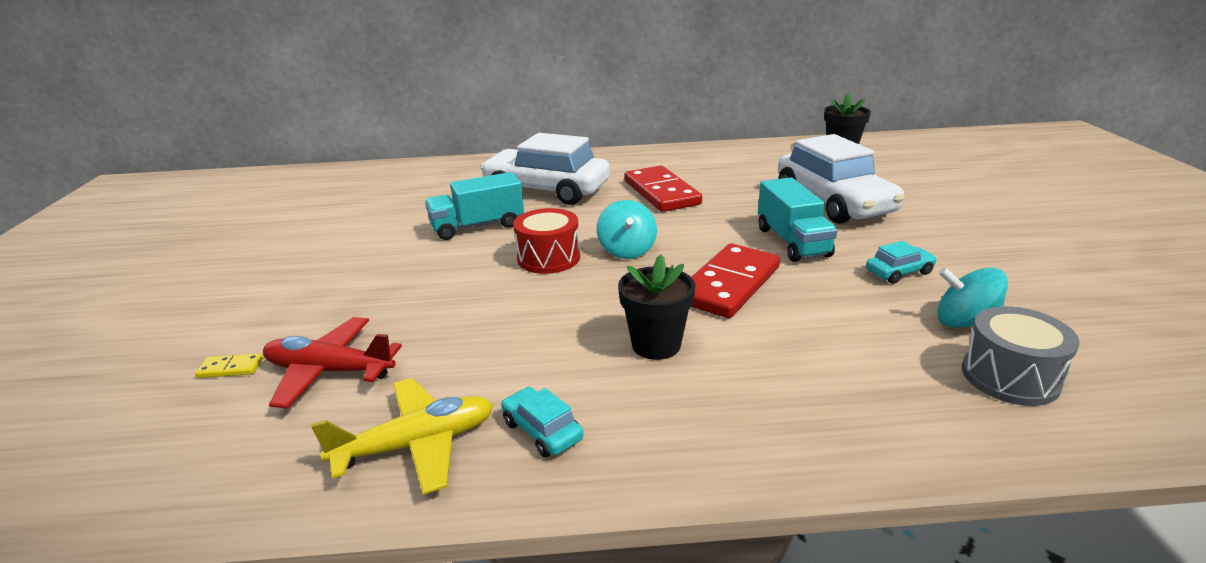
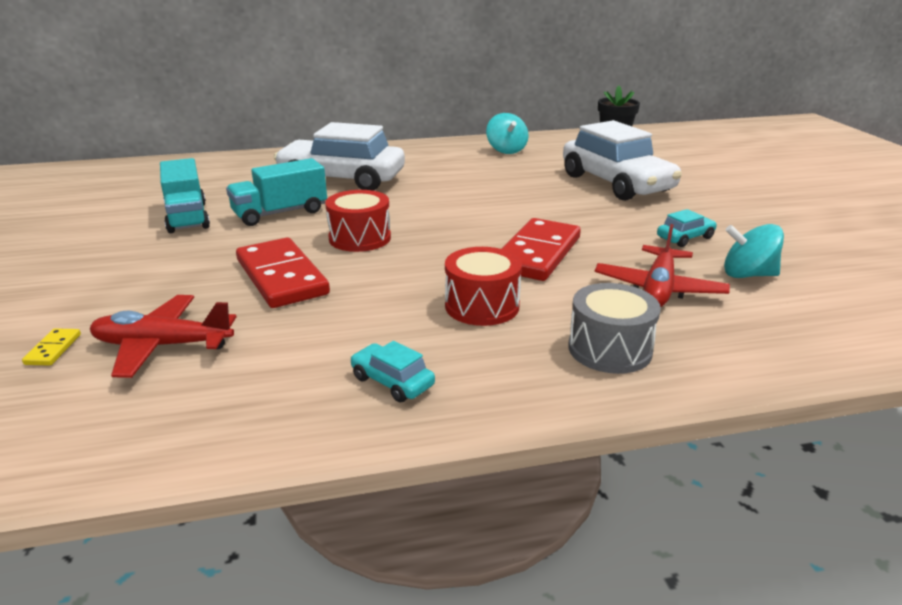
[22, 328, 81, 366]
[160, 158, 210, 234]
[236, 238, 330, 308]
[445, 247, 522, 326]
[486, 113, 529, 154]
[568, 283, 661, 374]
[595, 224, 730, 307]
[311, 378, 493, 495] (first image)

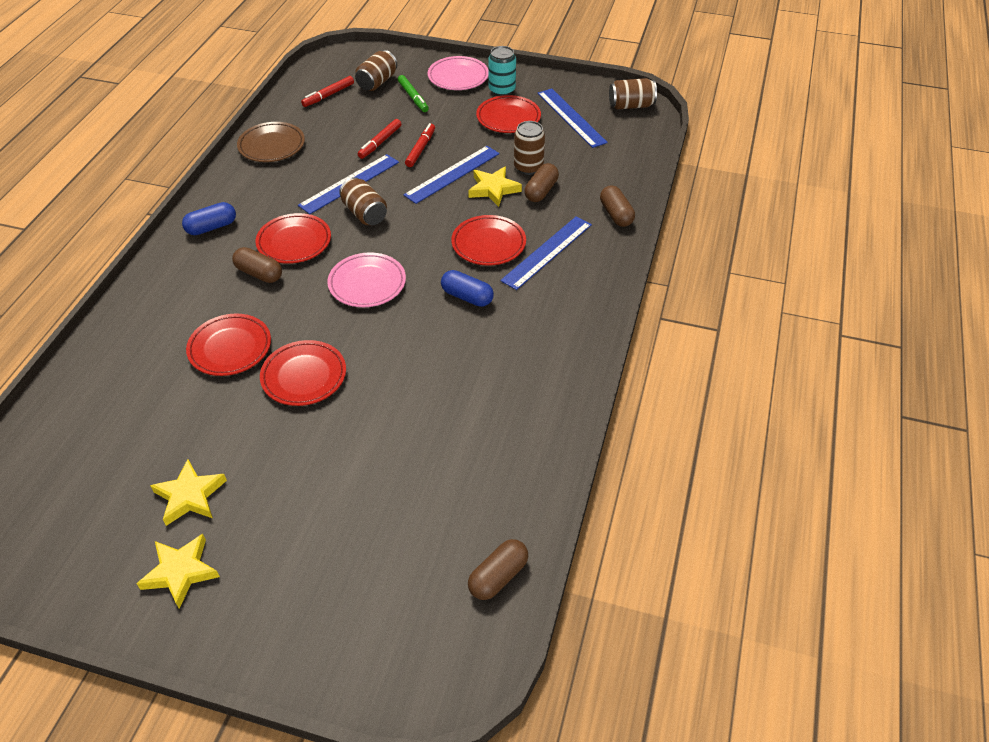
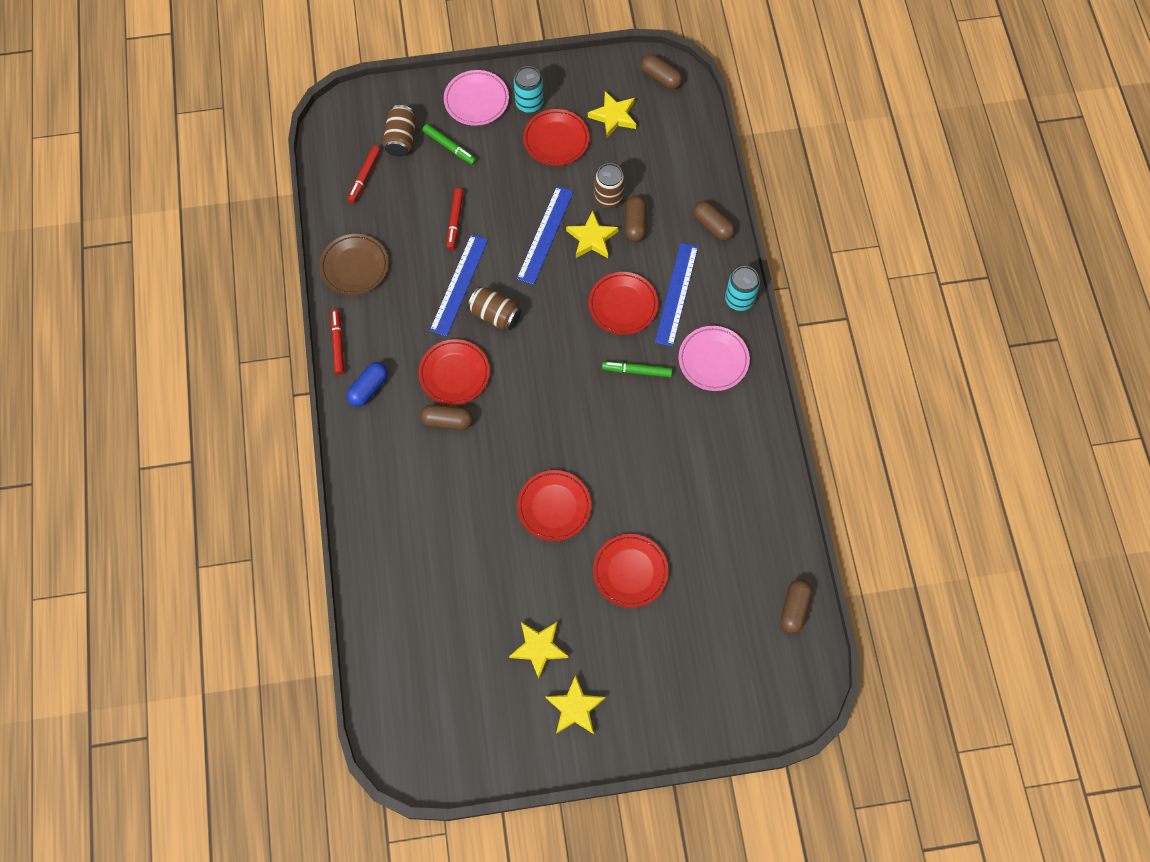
[331, 309, 344, 375]
[588, 91, 636, 138]
[593, 534, 669, 608]
[602, 361, 672, 377]
[641, 55, 683, 90]
[679, 326, 750, 391]
[725, 266, 760, 311]

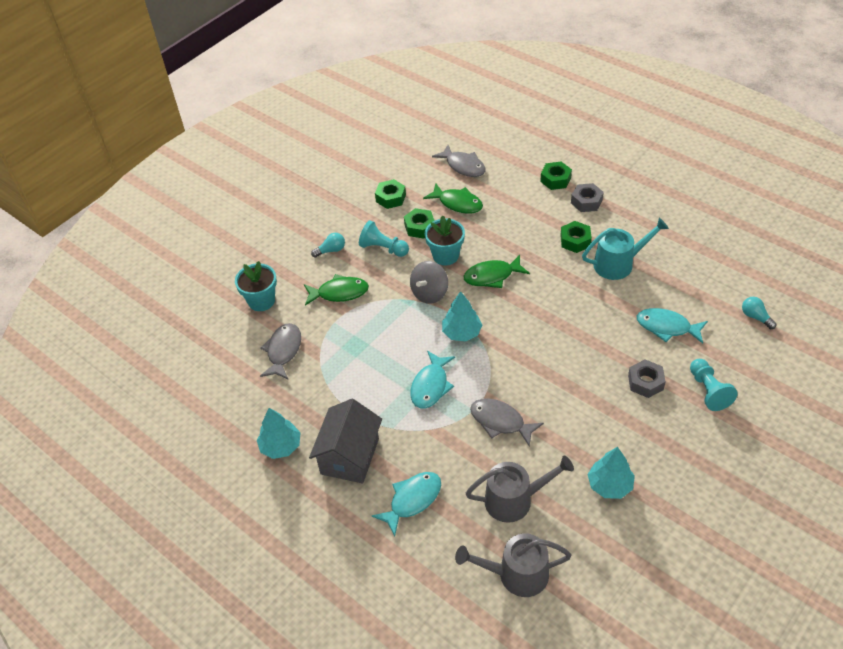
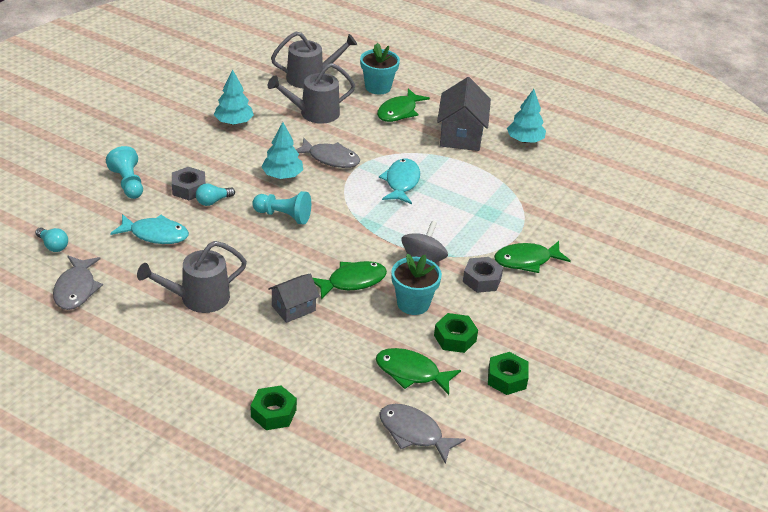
[53, 256, 103, 310]
[137, 241, 247, 313]
[196, 183, 235, 206]
[252, 191, 311, 225]
[261, 122, 303, 179]
[268, 274, 320, 323]
[360, 43, 400, 94]
[377, 88, 430, 122]
[463, 257, 503, 293]
[560, 221, 592, 253] (first image)

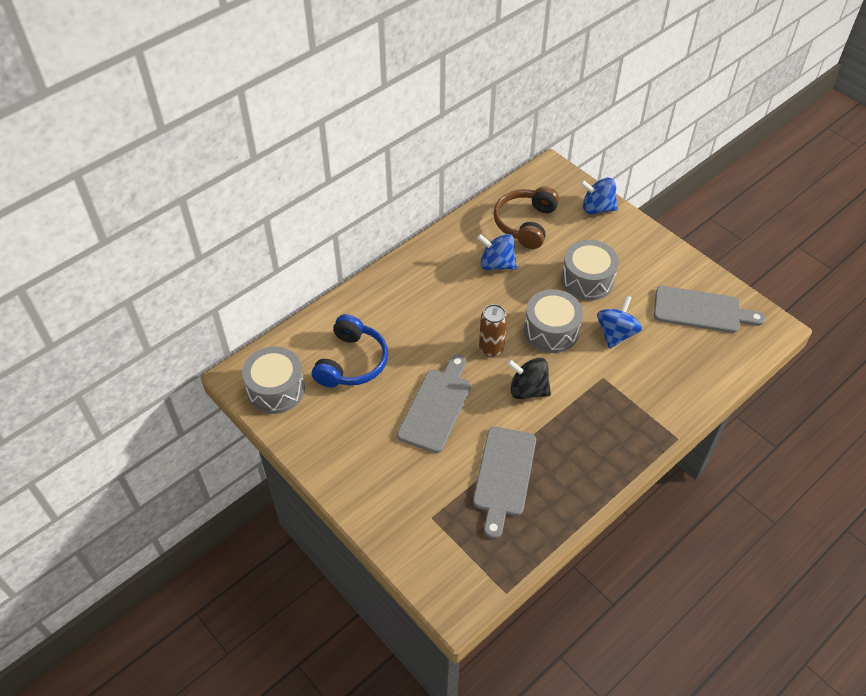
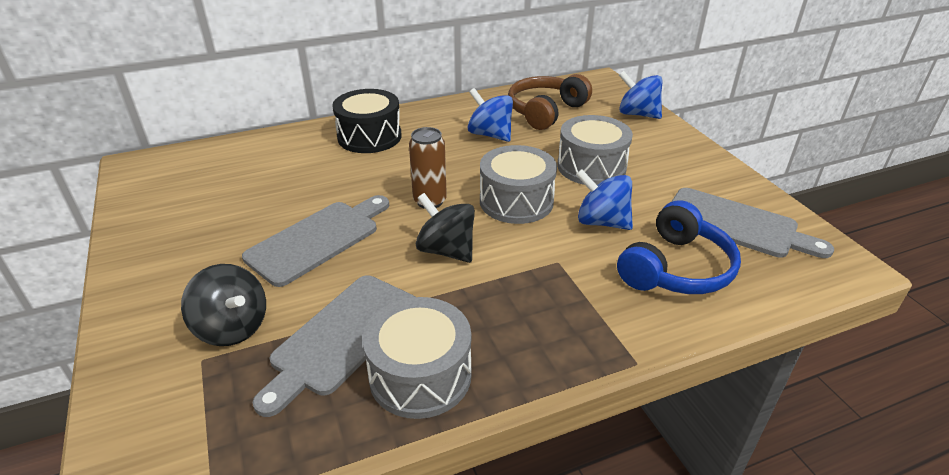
[181, 264, 266, 346]
[332, 89, 402, 153]
[363, 297, 472, 419]
[576, 169, 633, 230]
[617, 200, 741, 294]

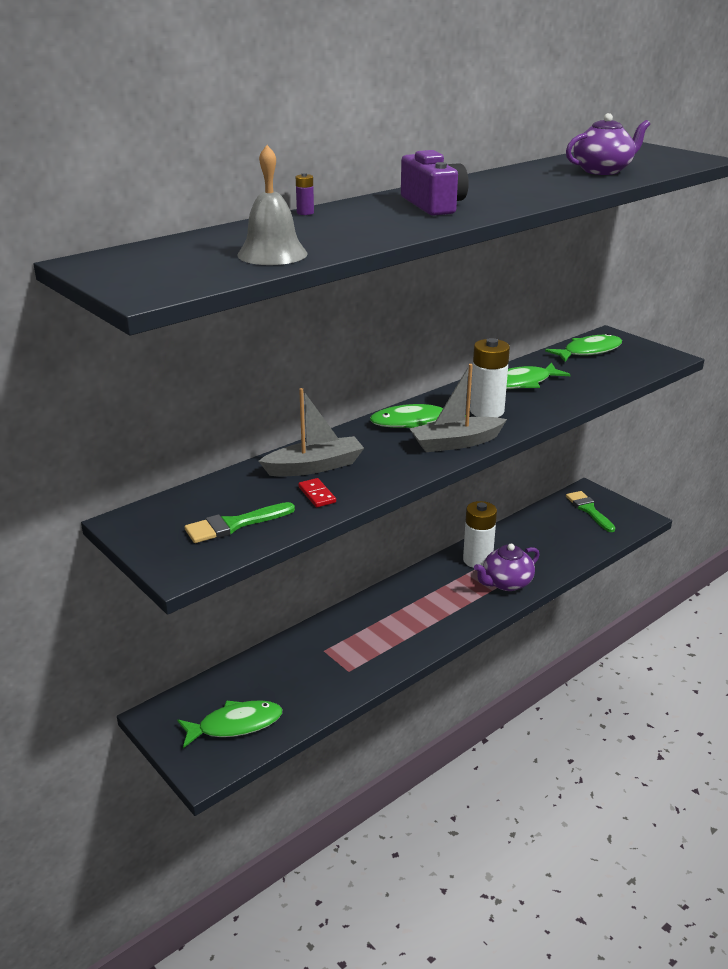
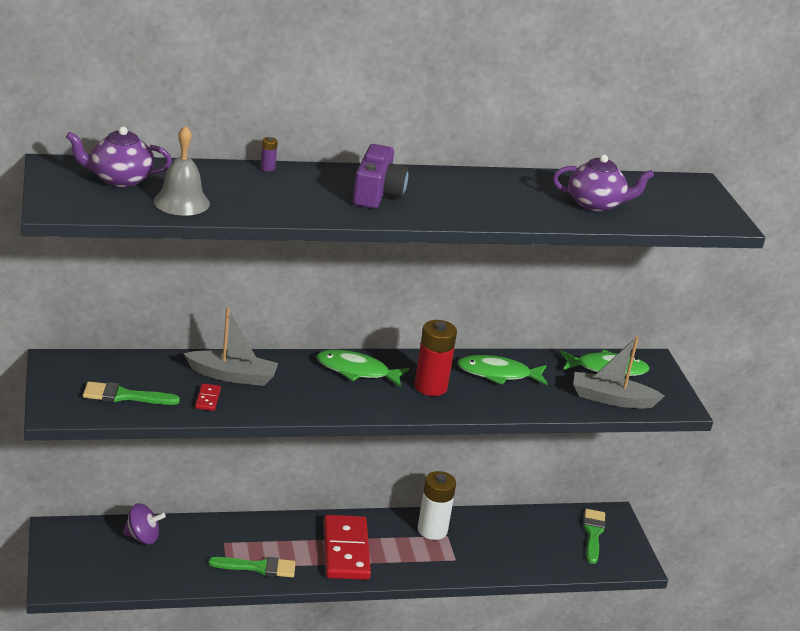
[66, 127, 172, 187]
[123, 503, 166, 544]
[208, 557, 296, 578]
[324, 515, 371, 580]
[415, 320, 457, 396]
[573, 337, 664, 408]
[177, 700, 283, 748] (first image)

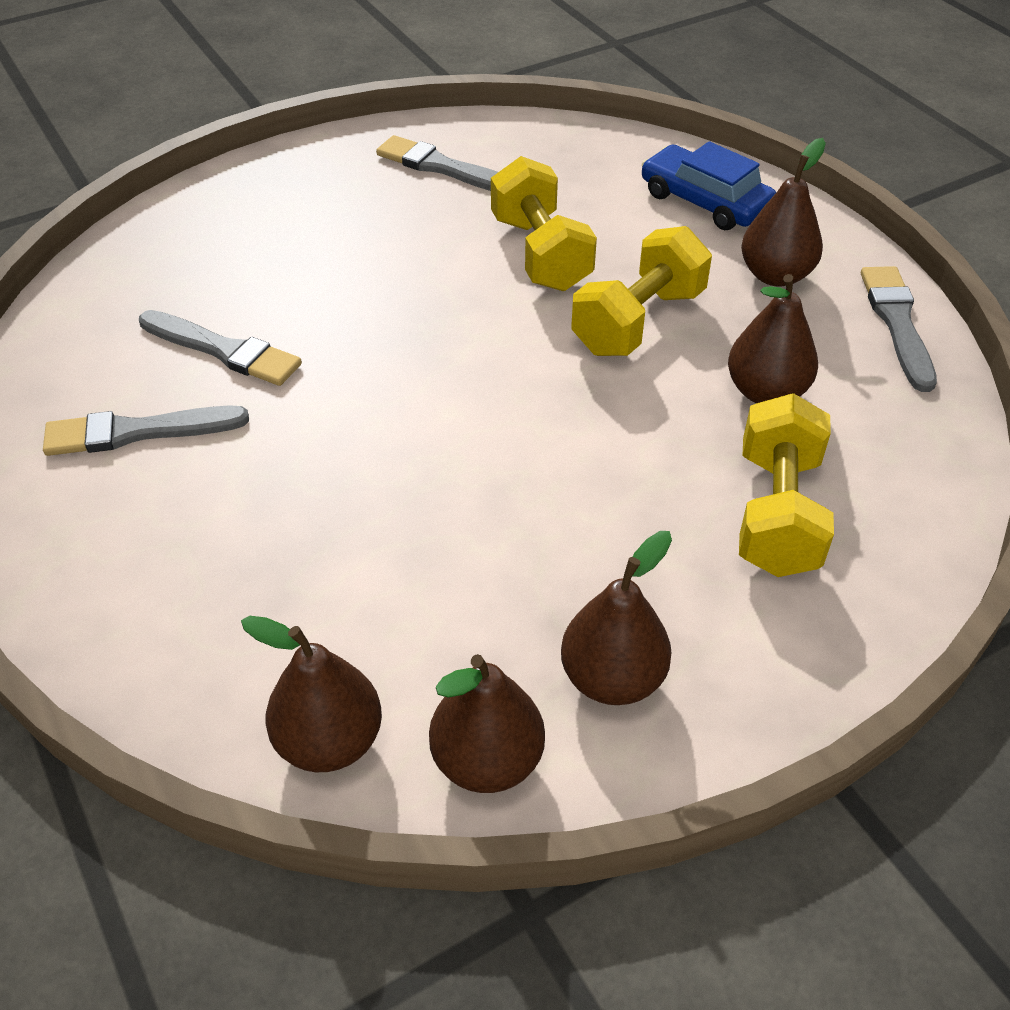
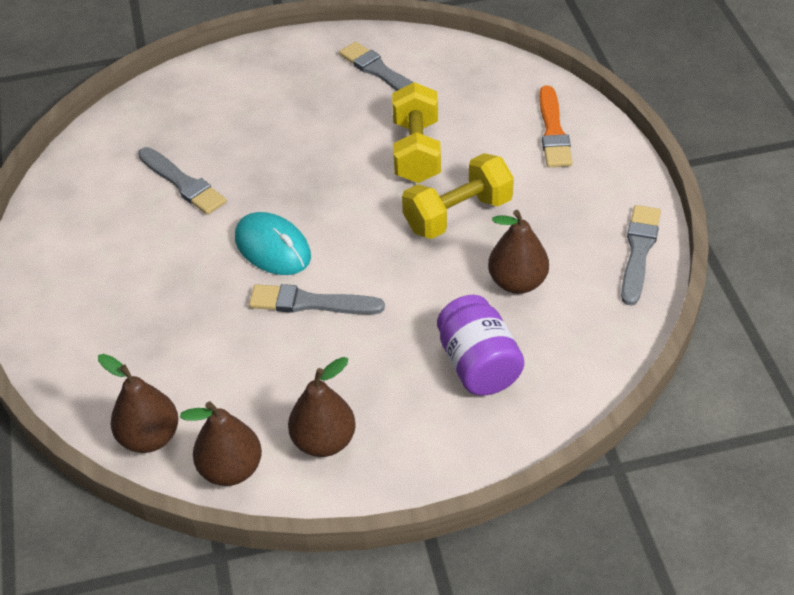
[235, 212, 311, 275]
[249, 284, 385, 314]
[437, 295, 524, 395]
[539, 85, 573, 167]
[741, 138, 826, 287] (first image)

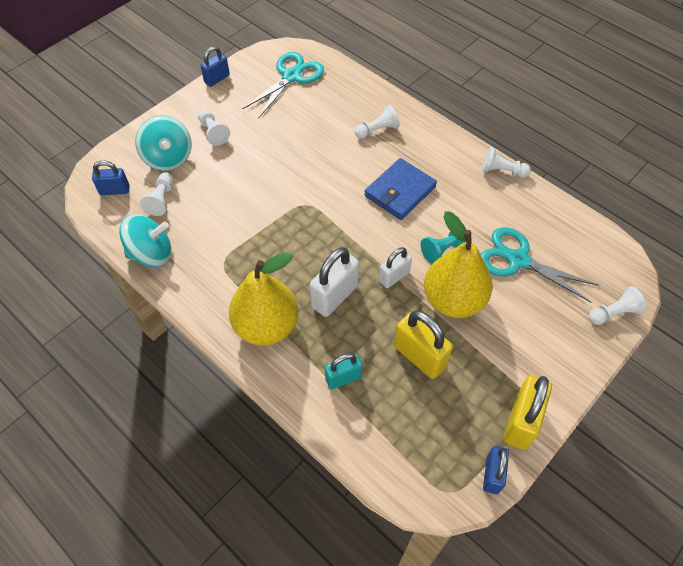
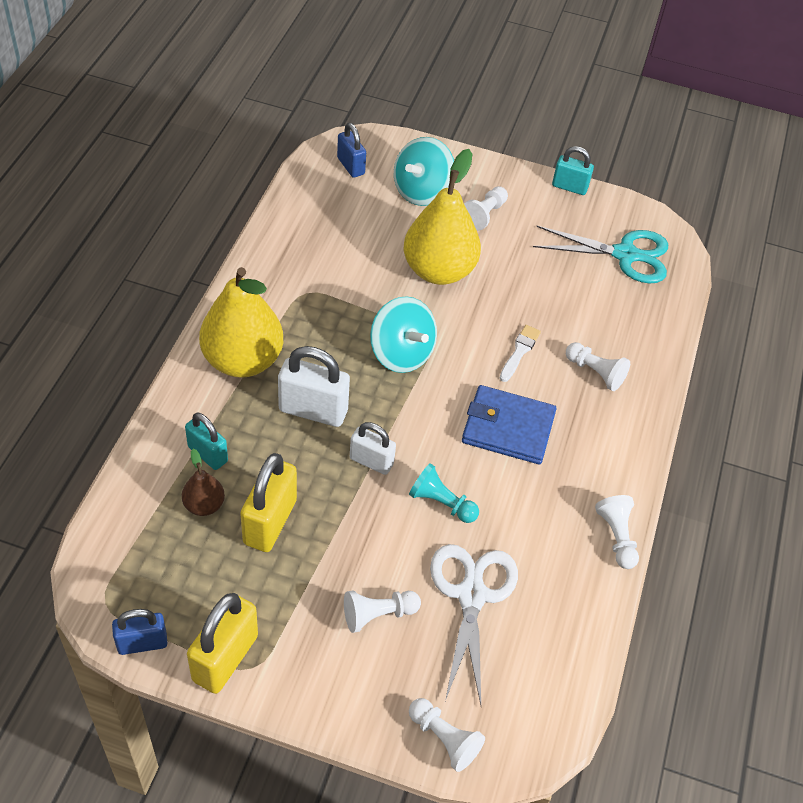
[182, 449, 225, 516]
[187, 593, 258, 694]
[344, 590, 421, 633]
[370, 296, 437, 373]
[404, 149, 481, 285]
[430, 544, 518, 705]
[500, 325, 541, 382]
[552, 146, 594, 195]

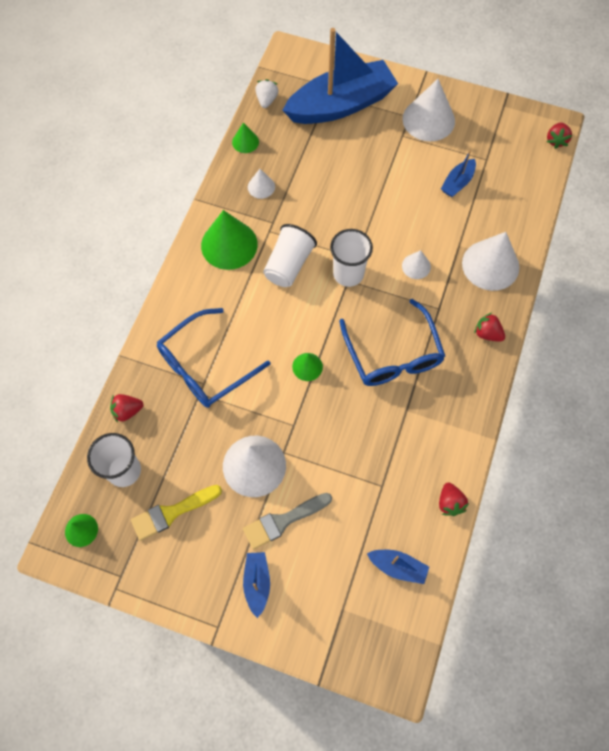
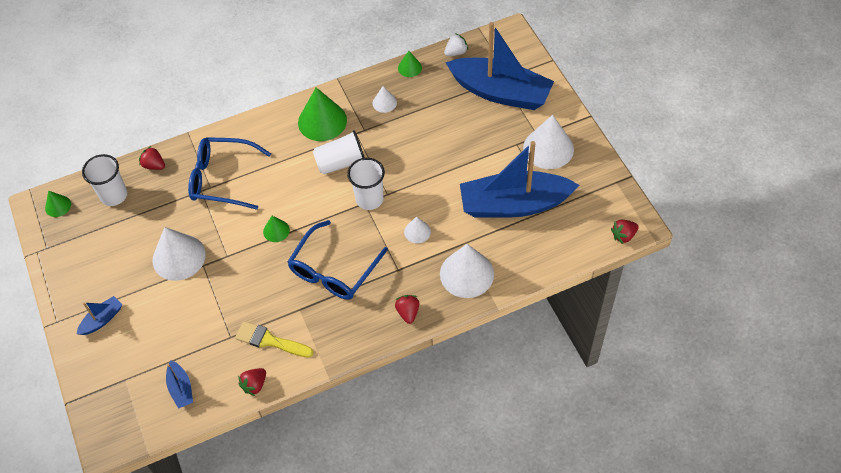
[235, 321, 313, 358]
[460, 141, 579, 218]
[243, 493, 332, 550] (first image)

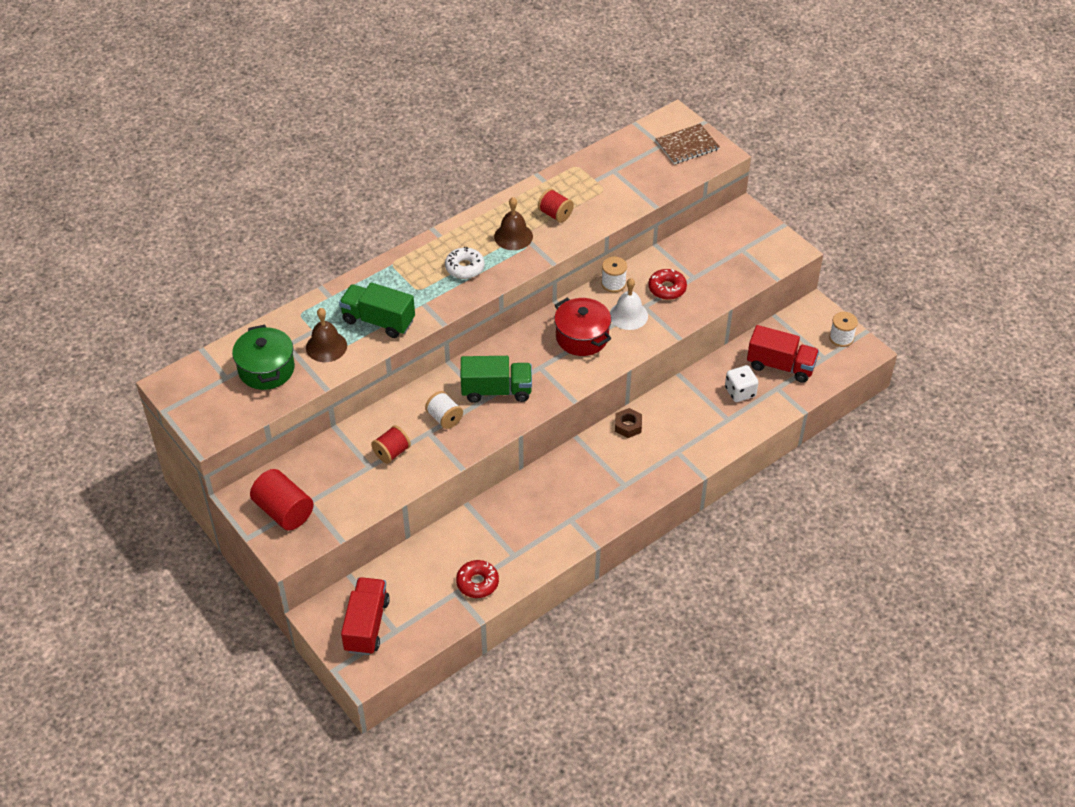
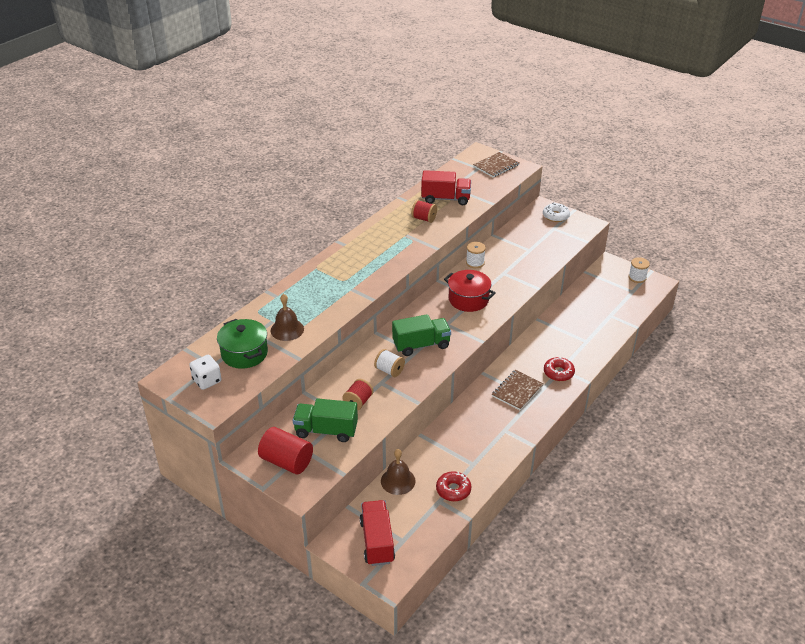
[189, 355, 221, 390]
[293, 398, 358, 442]
[381, 449, 416, 495]
[421, 170, 471, 205]
[492, 370, 544, 410]
[543, 203, 570, 222]
[544, 357, 575, 381]
[610, 278, 648, 330] (first image)
[615, 408, 642, 438] (first image)

